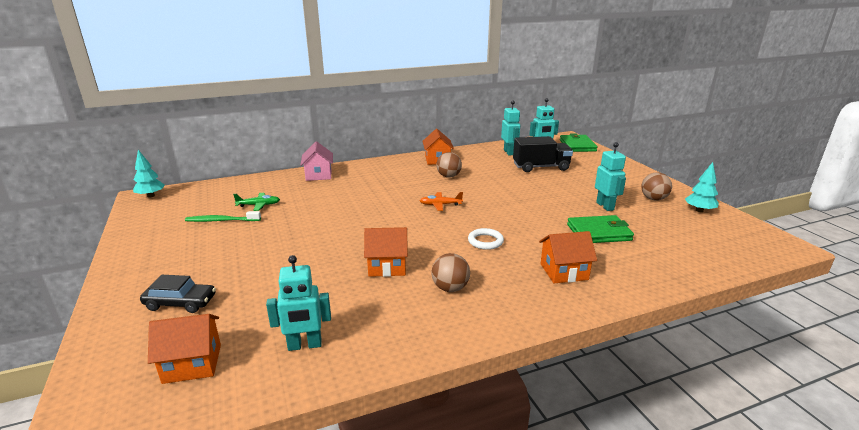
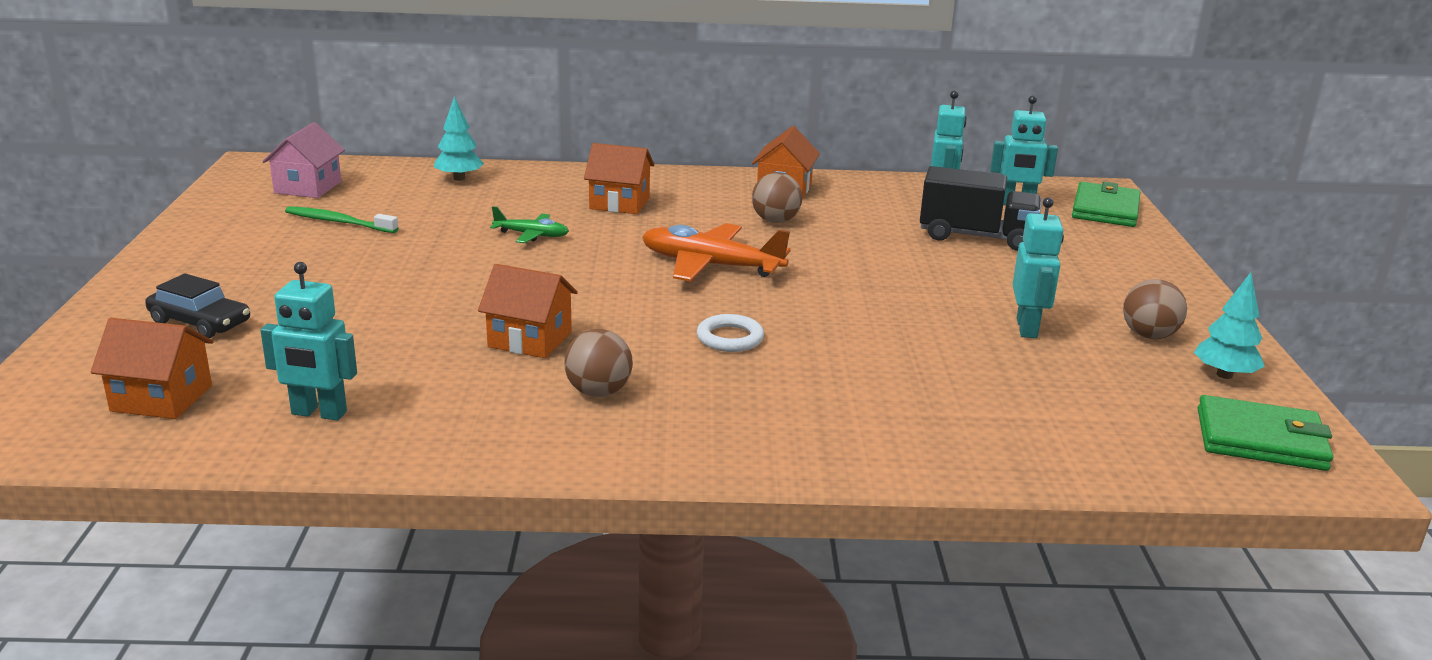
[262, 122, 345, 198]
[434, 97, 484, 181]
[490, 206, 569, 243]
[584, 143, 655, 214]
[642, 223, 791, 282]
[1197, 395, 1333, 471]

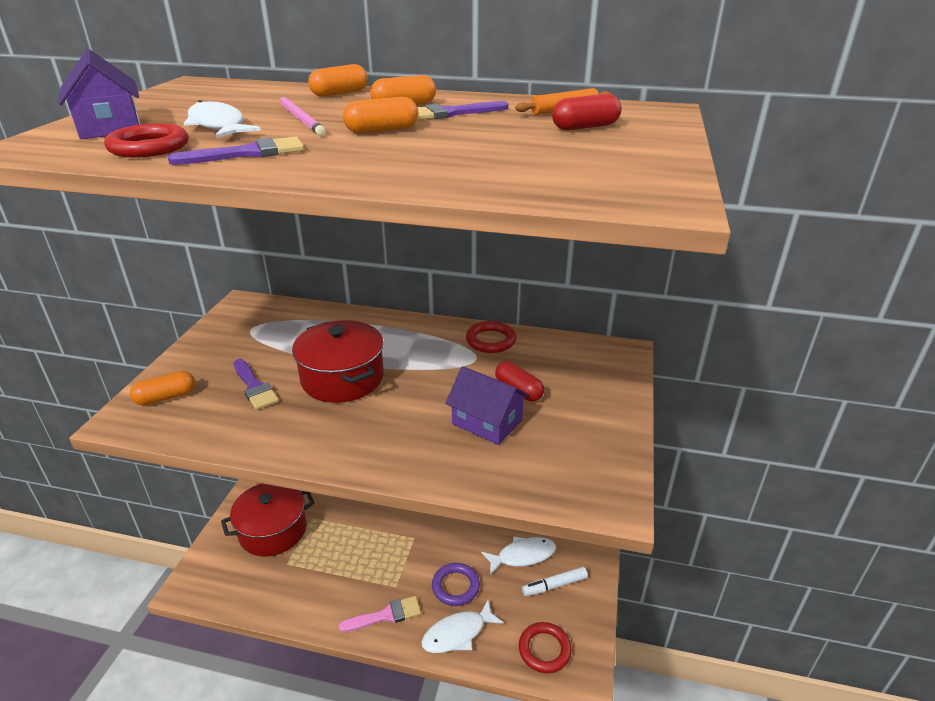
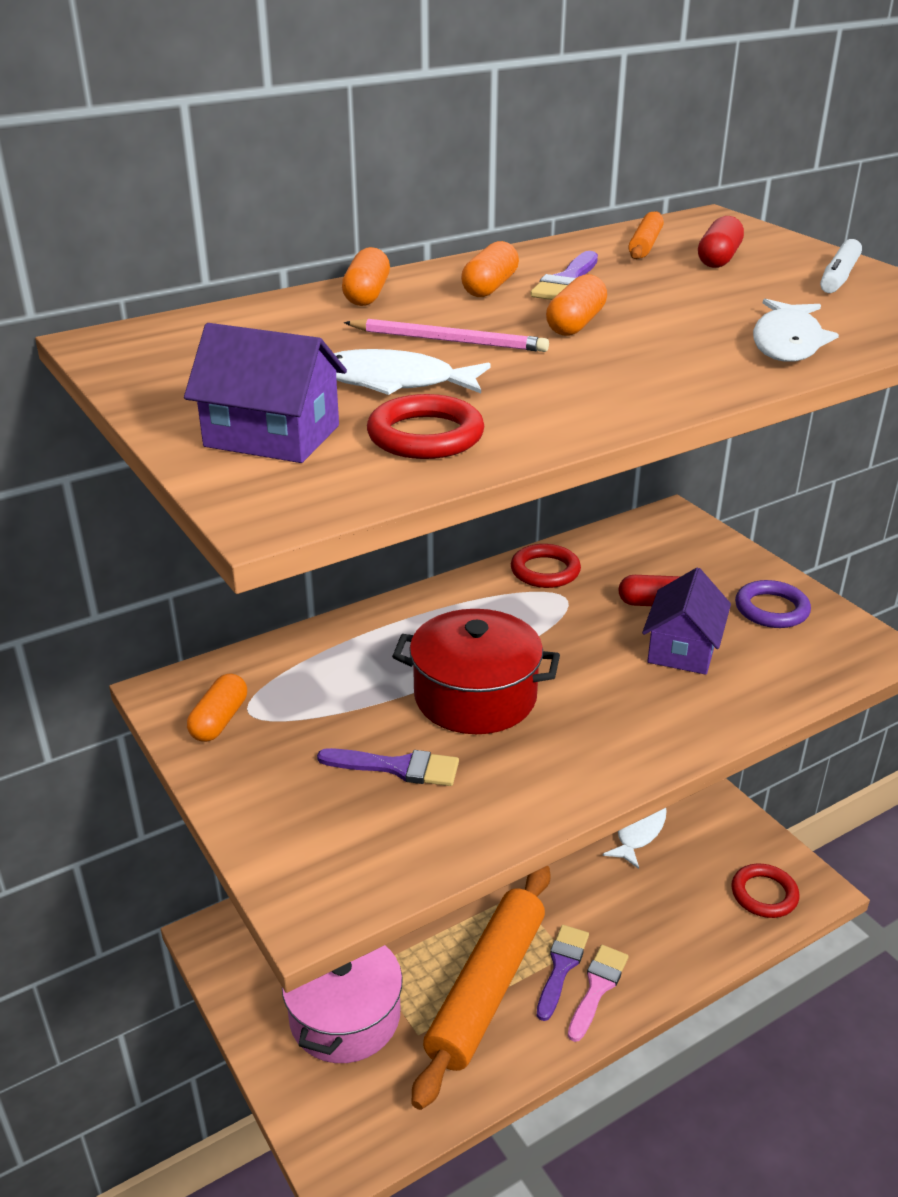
[187, 673, 247, 742]
[282, 945, 403, 1063]
[412, 866, 550, 1110]
[537, 925, 589, 1021]
[642, 568, 731, 675]
[735, 580, 811, 628]
[753, 299, 839, 362]
[820, 239, 862, 293]

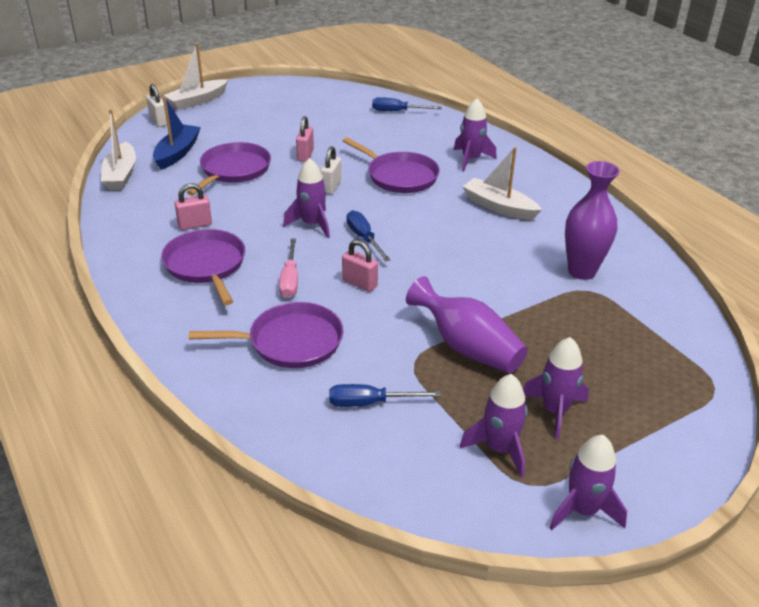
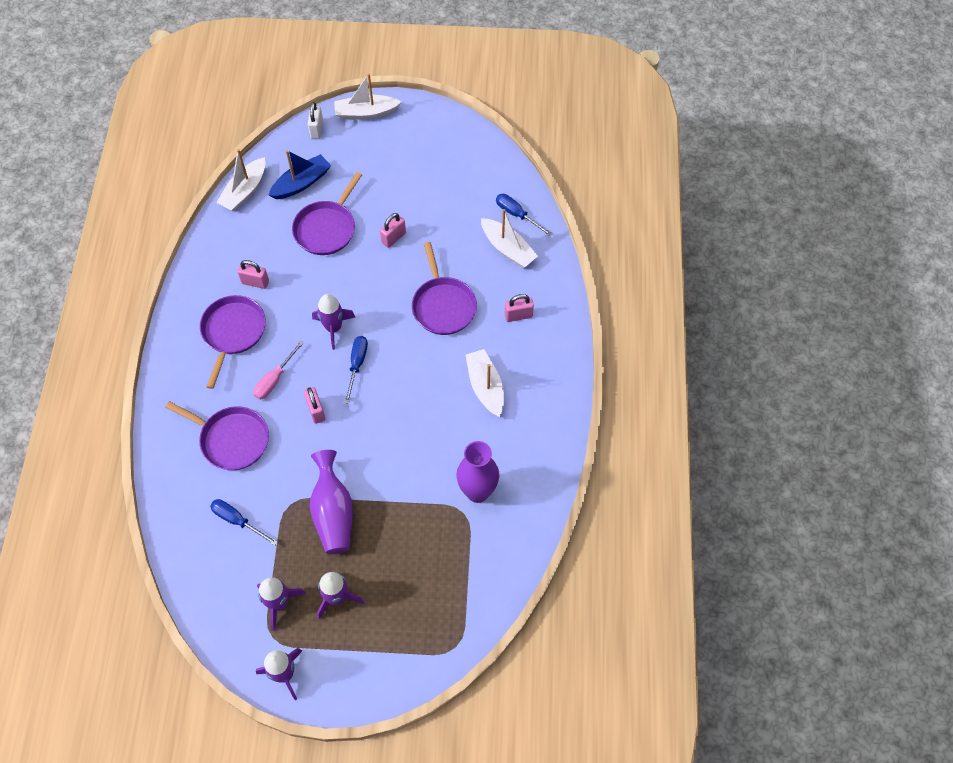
[292, 172, 362, 255]
[481, 209, 538, 268]
[505, 294, 534, 322]
[320, 146, 341, 194] (first image)

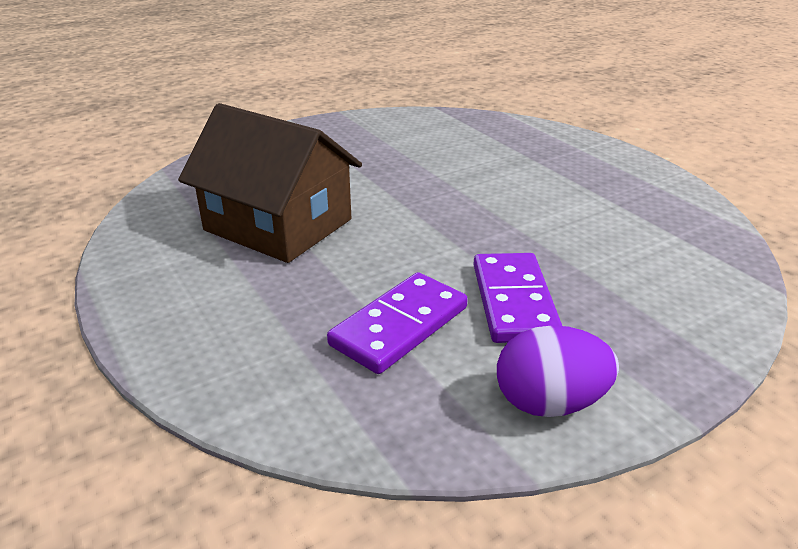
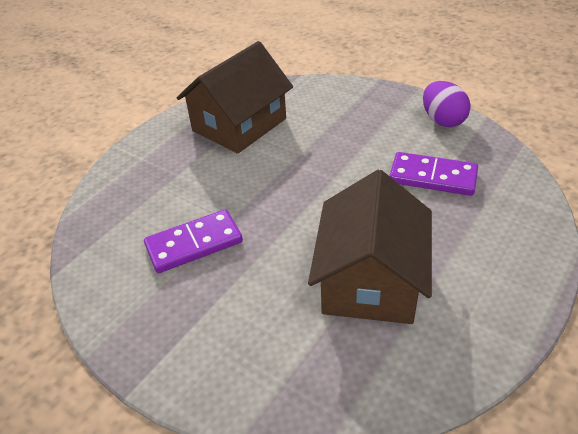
[144, 209, 243, 273]
[177, 41, 293, 154]

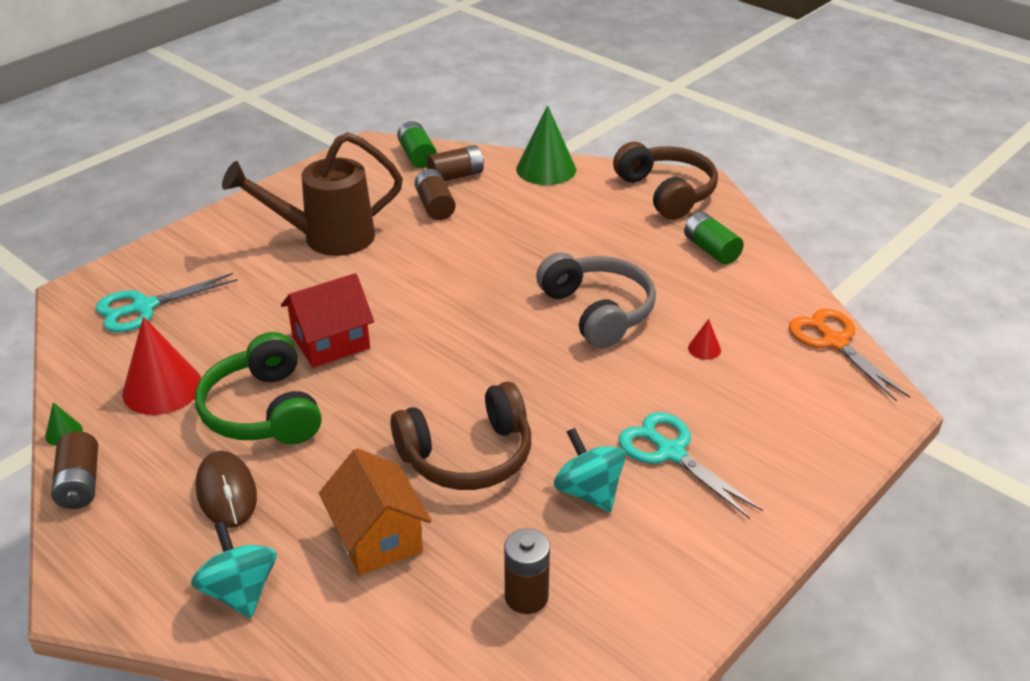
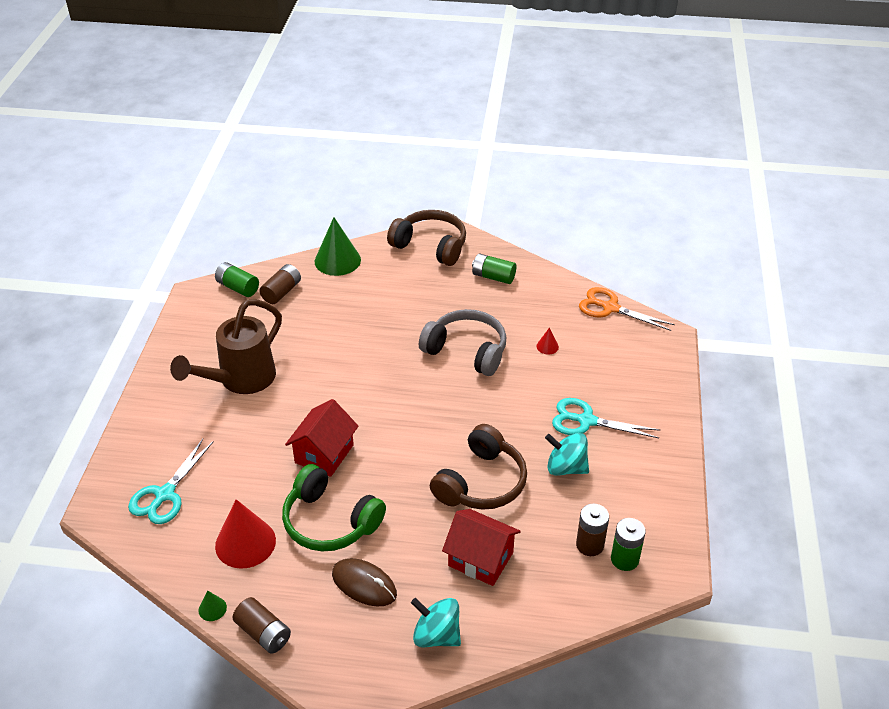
[442, 509, 521, 586]
[611, 518, 646, 571]
[415, 169, 456, 220] (first image)

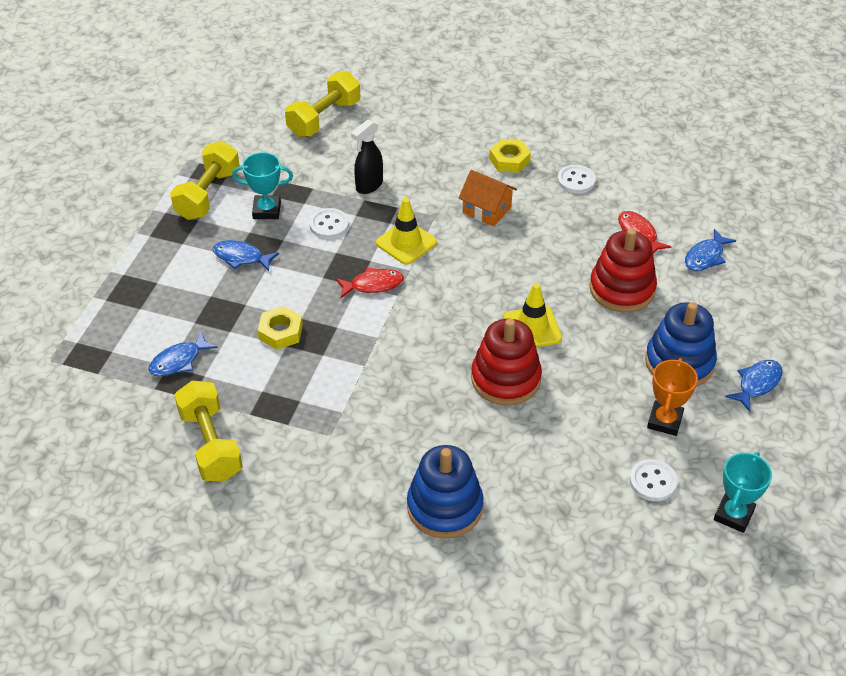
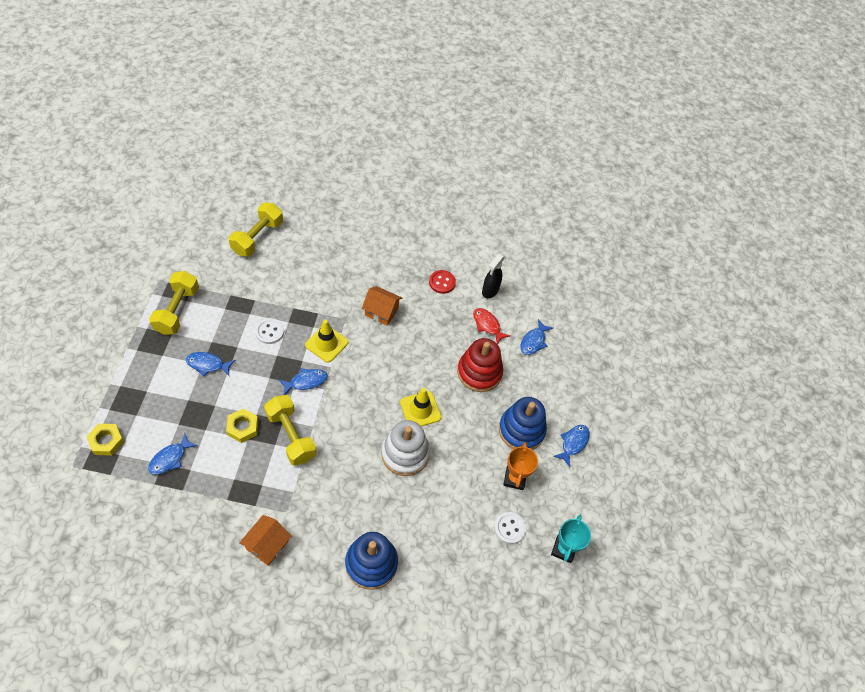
[86, 423, 124, 456]
[239, 515, 291, 566]
[264, 395, 317, 466]
[279, 368, 328, 395]
[381, 420, 430, 476]
[429, 270, 456, 294]
[482, 254, 505, 298]
[232, 152, 293, 219] (first image)

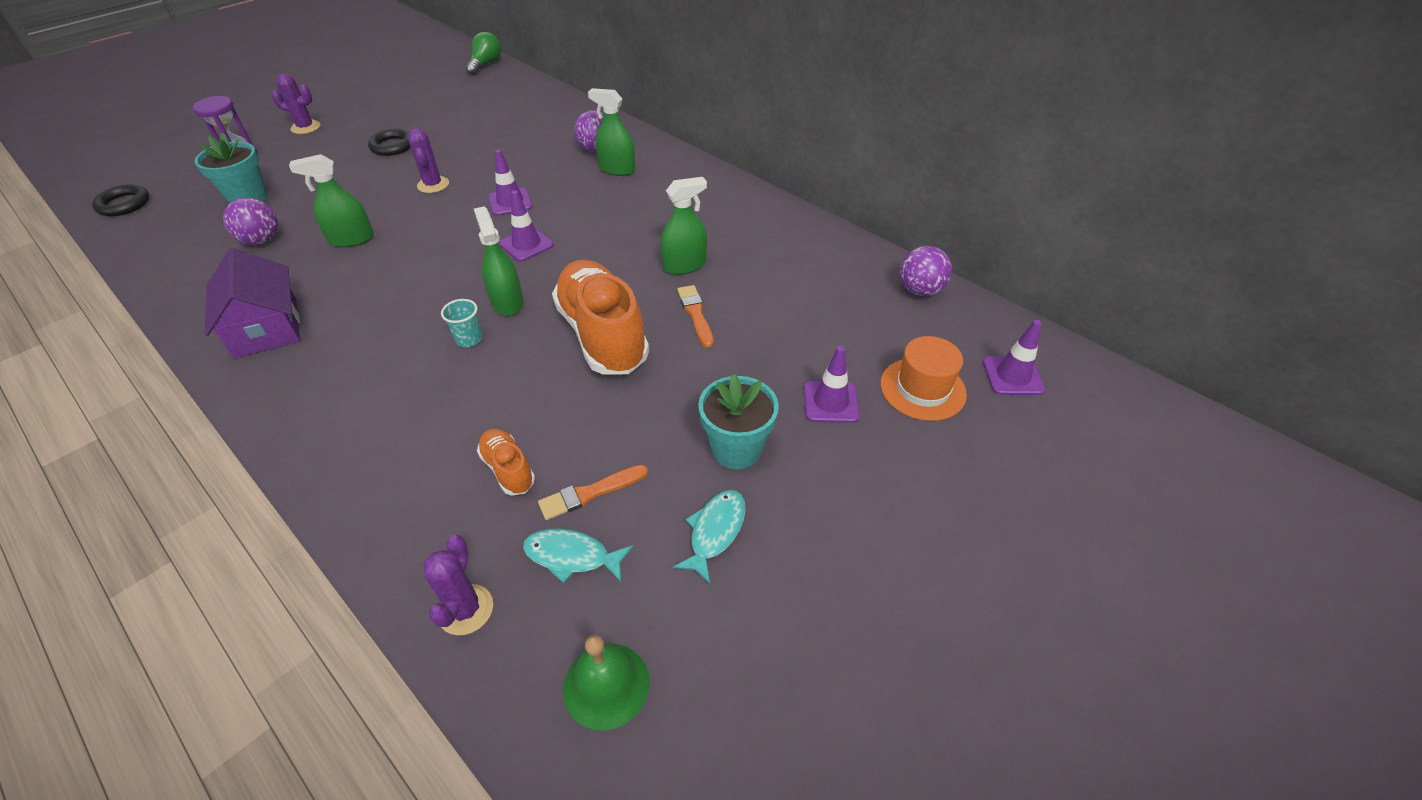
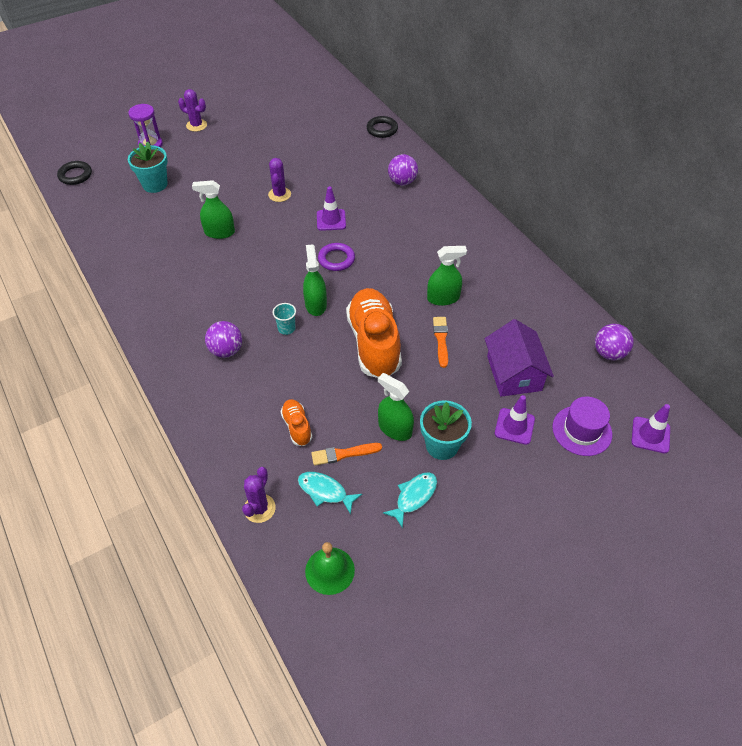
[205, 321, 242, 358]
[318, 243, 355, 271]
[367, 116, 398, 138]
[378, 373, 414, 441]
[485, 319, 554, 397]
[552, 397, 612, 456]
[466, 32, 501, 75] (first image)

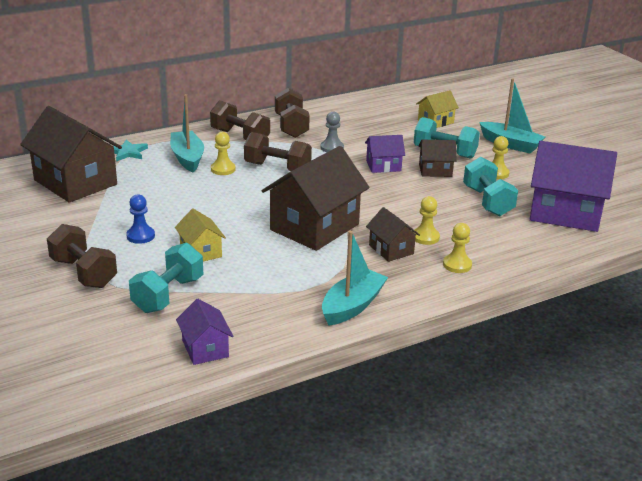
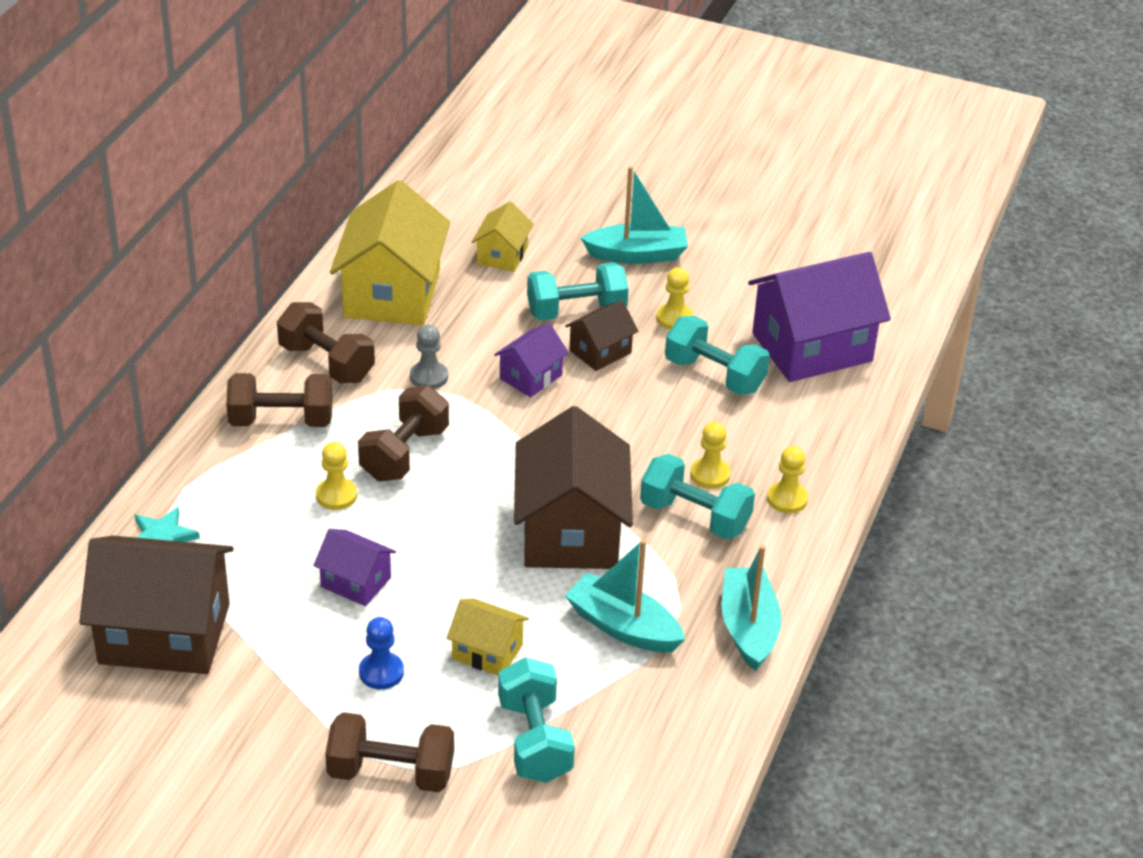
[313, 529, 396, 606]
[330, 180, 450, 326]
[358, 385, 449, 481]
[565, 539, 685, 652]
[640, 454, 755, 539]

